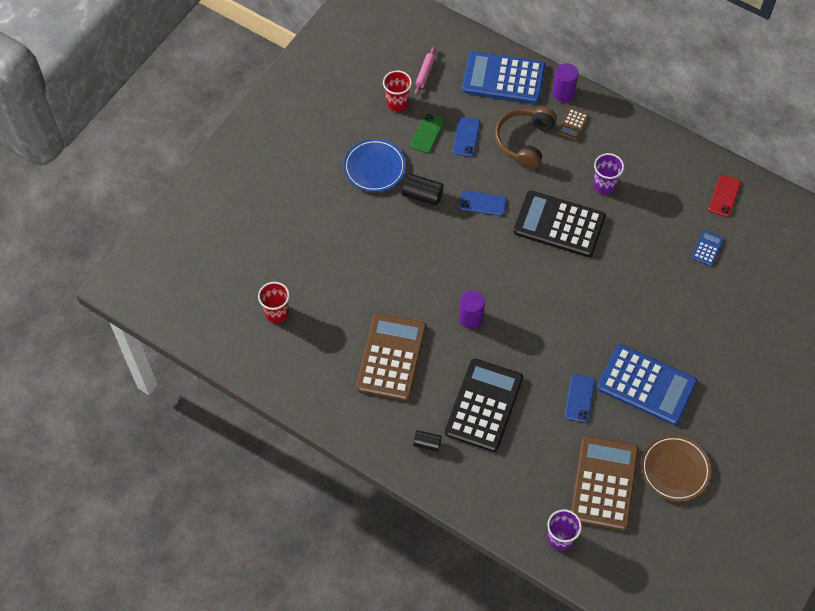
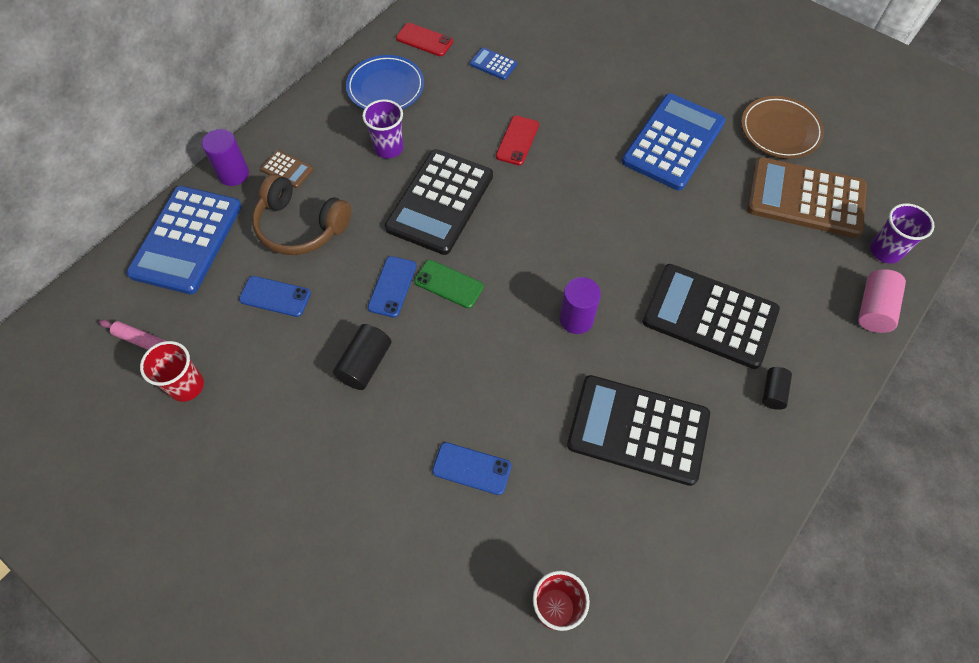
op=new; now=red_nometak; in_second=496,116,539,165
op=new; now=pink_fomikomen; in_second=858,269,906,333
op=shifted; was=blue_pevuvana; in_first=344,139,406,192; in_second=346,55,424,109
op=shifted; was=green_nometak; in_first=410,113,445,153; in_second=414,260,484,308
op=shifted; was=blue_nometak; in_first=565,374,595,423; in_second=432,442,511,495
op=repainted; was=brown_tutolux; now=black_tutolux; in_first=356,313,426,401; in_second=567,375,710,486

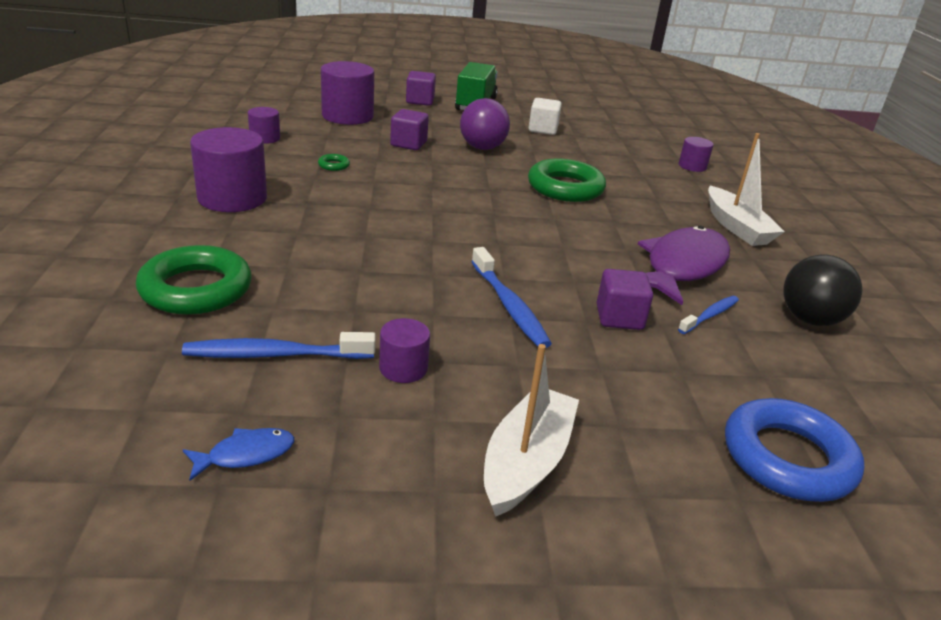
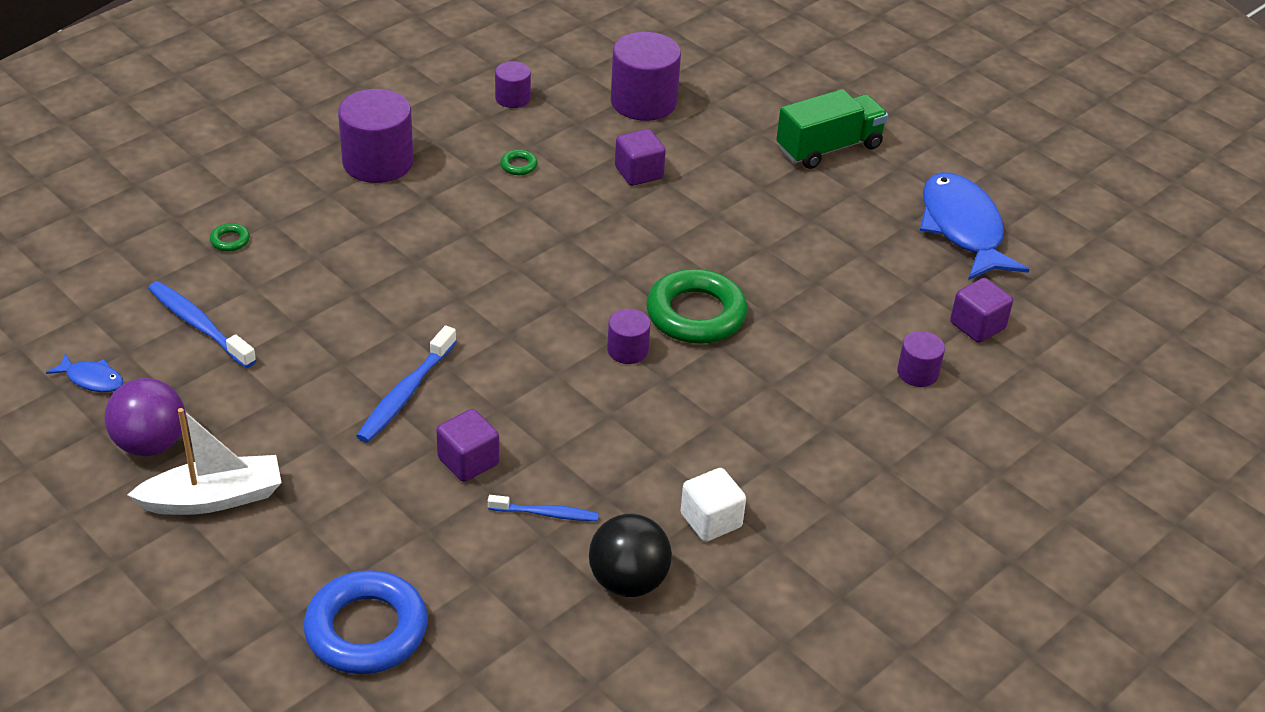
op=gone; was=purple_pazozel; in_first=638,226,730,305
op=gone; was=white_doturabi; in_first=708,133,785,246
op=new; now=blue_pazozel; in_second=920,172,1029,280
op=shifted; was=purple_fomikomen; in_first=379,318,430,383; in_second=607,308,651,364
op=shifted; was=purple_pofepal; in_first=406,71,436,106; in_second=950,278,1013,343
op=shifted; was=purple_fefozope; in_first=460,98,510,150; in_second=104,378,186,456
op=shifted; was=white_pofepal; in_first=529,98,562,135; in_second=680,468,746,542
op=scaled; was=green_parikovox; in_first=136,245,252,315; in_second=210,223,250,252; ratio=0.4

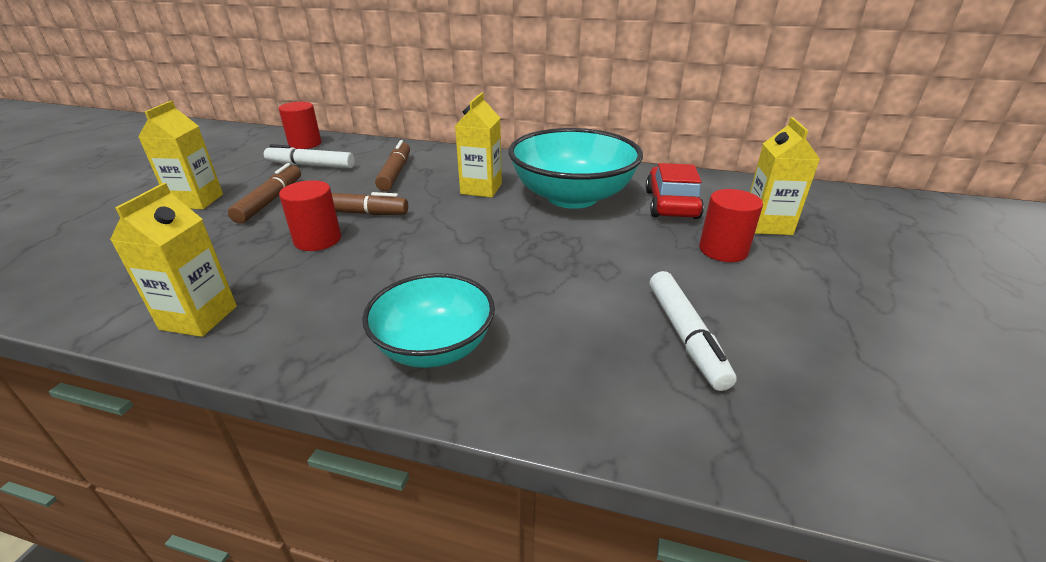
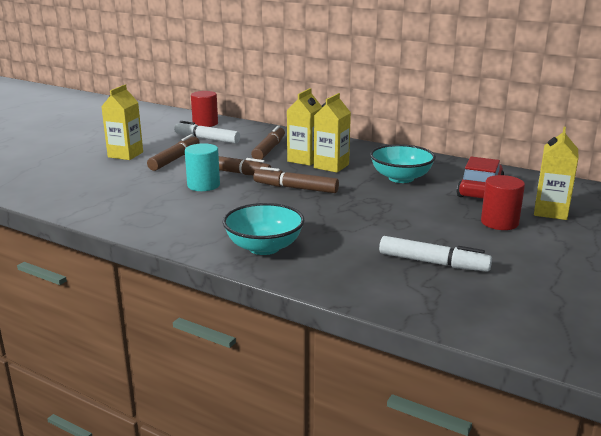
op=new; now=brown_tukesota; in_second=253,167,339,193
op=shifted; was=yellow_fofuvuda; in_first=110,183,237,337; in_second=287,88,322,166
op=repainted; was=red_fomikomen; now=turquoise_fomikomen; in_first=279,180,341,251; in_second=185,143,220,191
op=rotated; was=white_tukesota; in_first=649,271,737,391; in_second=379,236,492,272; clockwise=-75
op=scaled; was=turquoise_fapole; in_first=509,128,643,209; in_second=370,144,436,183; ratio=0.62

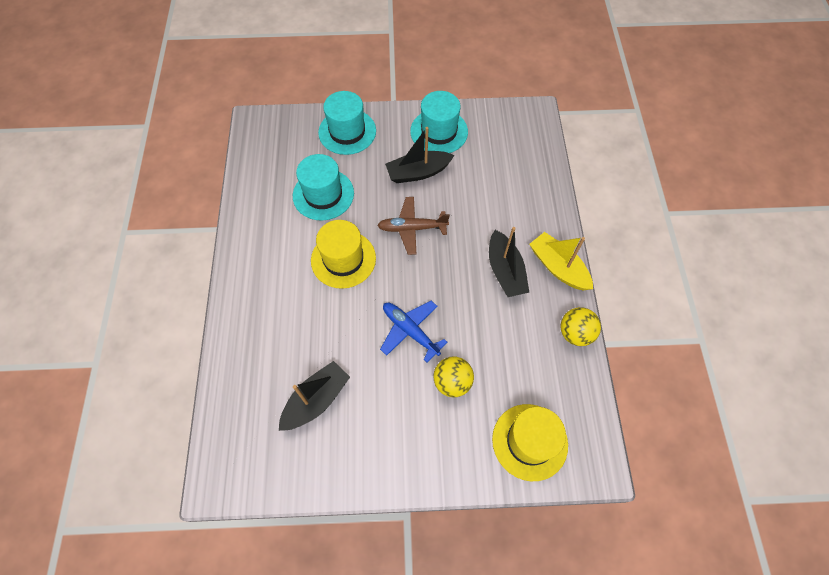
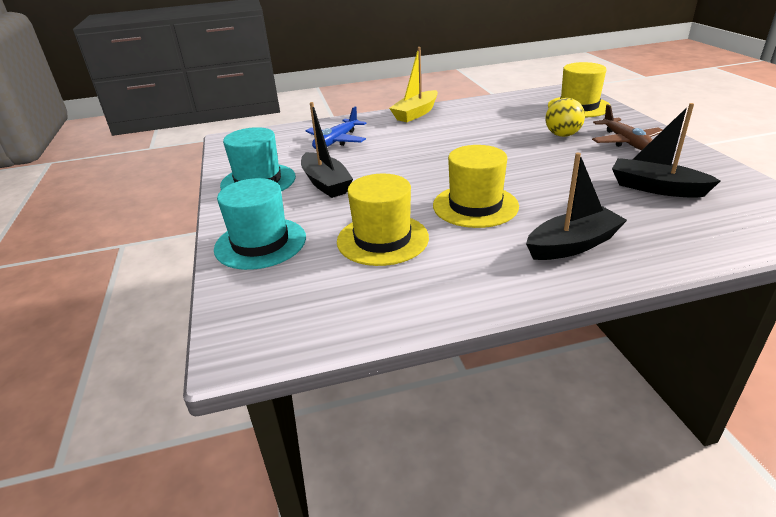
op=gone; was=yellow_fefozope; in_first=561,307,601,346
op=shifted; was=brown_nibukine; in_first=377,197,450,255; in_second=592,104,663,150
op=shifted; was=blue_nibukine; in_first=380,301,448,363; in_second=306,106,367,149
op=shifted; was=black_doturabi; in_first=489,227,529,297; in_second=526,153,627,260
op=repainted; was=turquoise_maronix; now=yellow_maronix; in_first=293,154,354,221; in_second=337,174,429,266

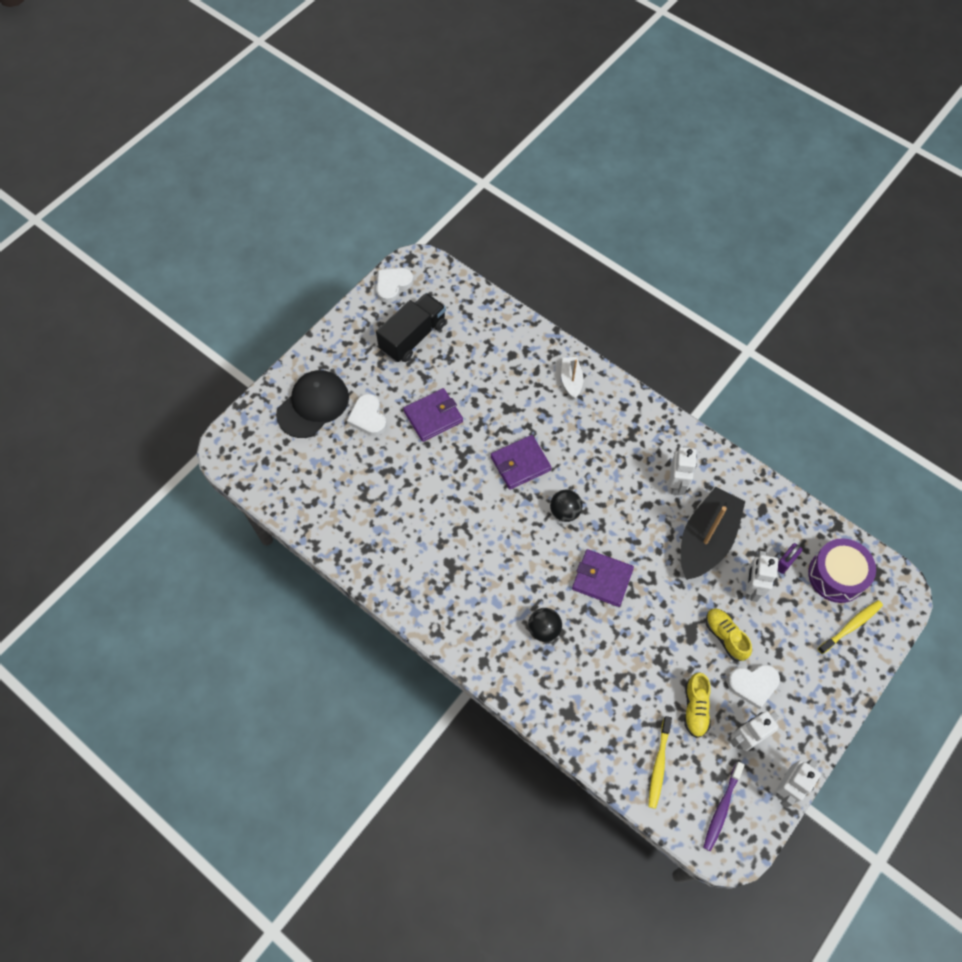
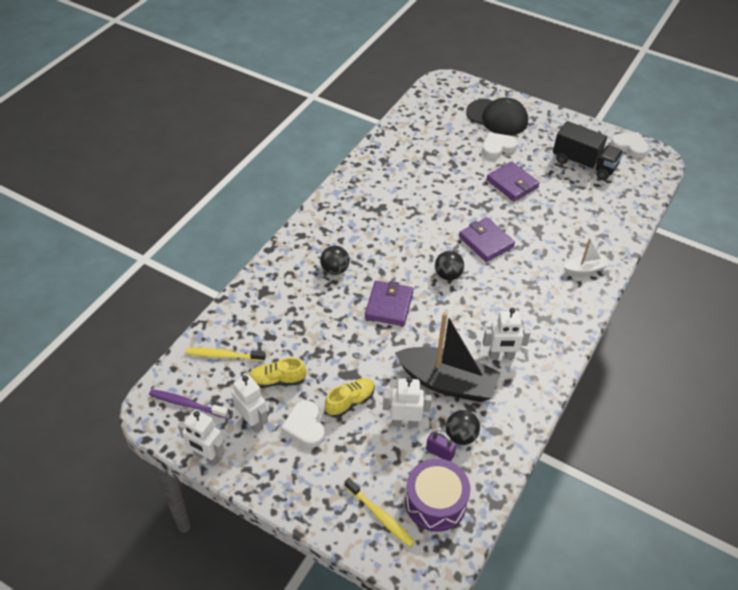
op=new; now=black_fefozope; in_second=446,410,480,445

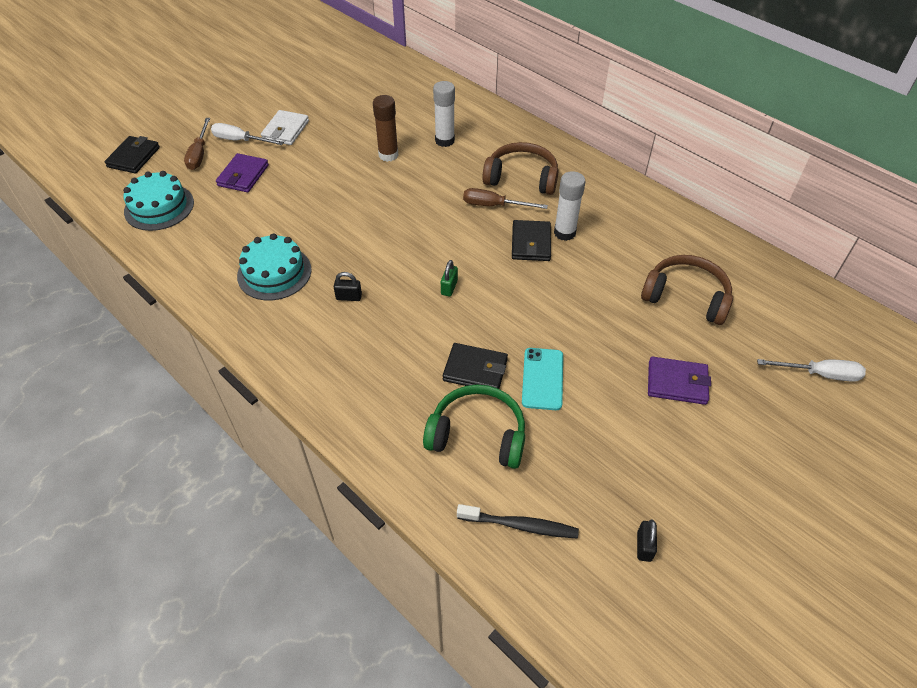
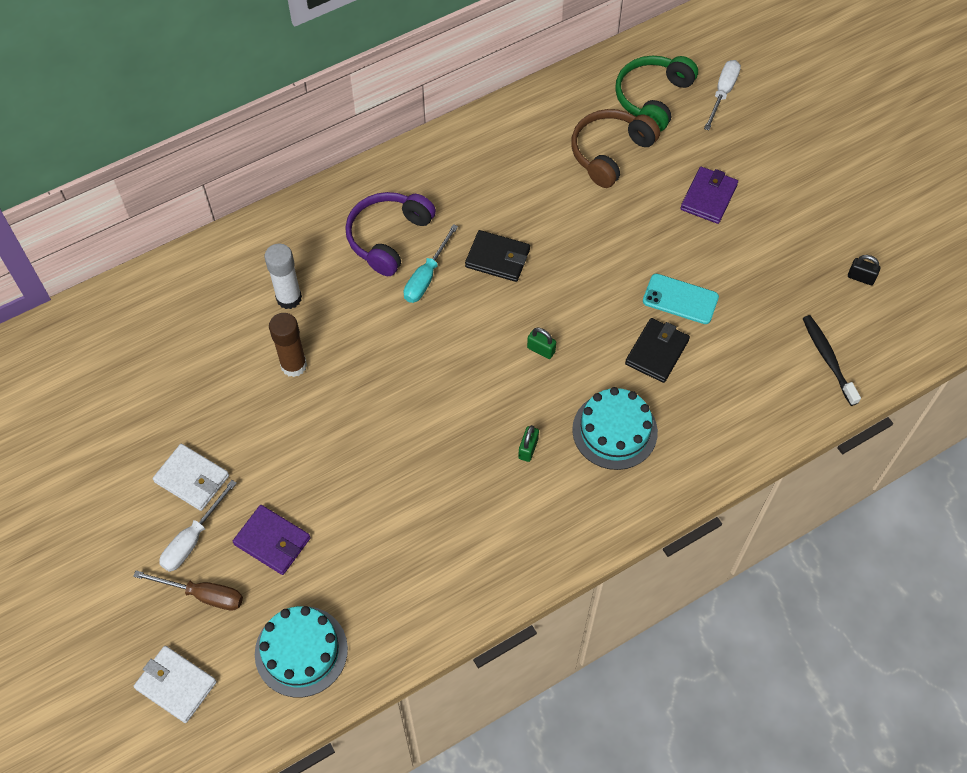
op=gone; was=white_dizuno; in_first=554,171,586,241
op=shifted; was=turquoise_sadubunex; in_first=237,233,311,301; in_second=572,387,658,470
op=shifted; was=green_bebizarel; in_first=423,384,525,469; in_second=615,56,698,132
op=repainted; was=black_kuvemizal; now=white_kuvemizal; in_first=104,136,160,174; in_second=134,646,217,723
op=repainted; was=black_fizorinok; now=green_fizorinok; in_first=334,272,362,301; in_second=518,425,539,462
op=repainted; was=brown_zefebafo; now=turquoise_zefebafo; in_first=463,188,548,209; in_second=404,224,458,303
op=repainted; was=brown_bebizarel; now=purple_bebizarel; in_first=482,142,558,195; in_second=345,192,436,276
op=rotated; was=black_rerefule; in_first=457,504,579,538; in_second=802,315,861,406; clockwise=-45

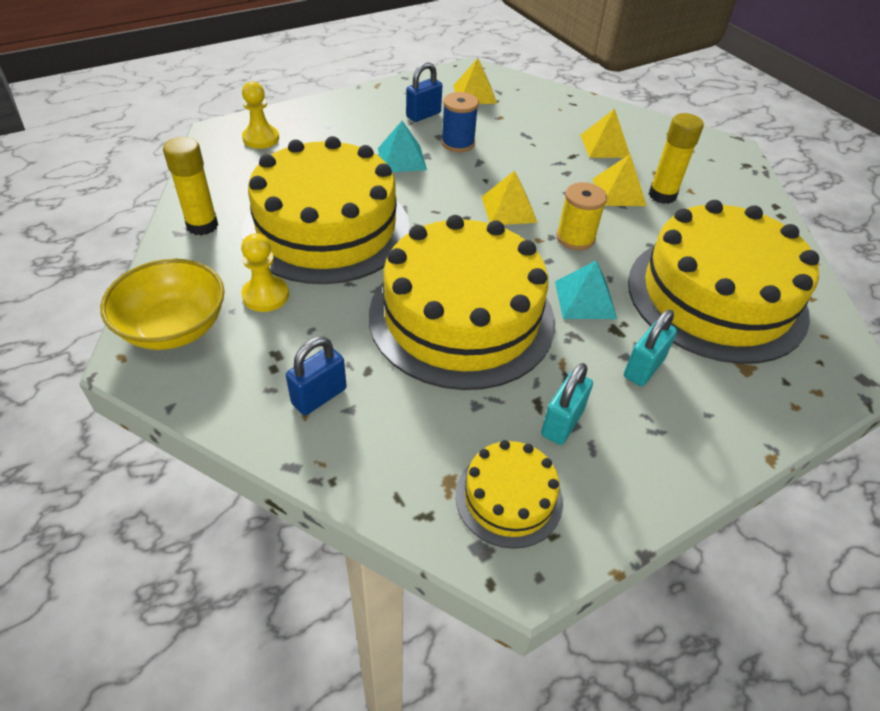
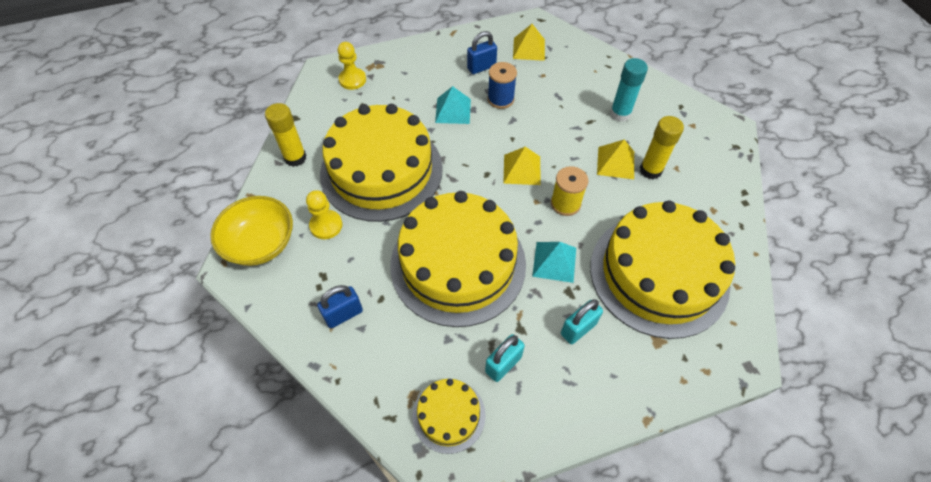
op=swapped; was=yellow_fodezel; now=turquoise_dizuno; in_first=580,109,630,158; in_second=610,58,648,122

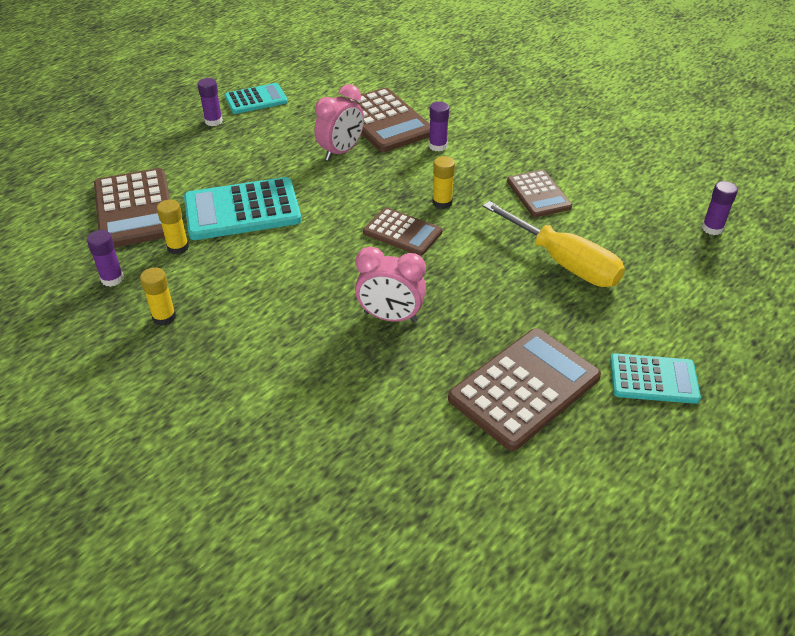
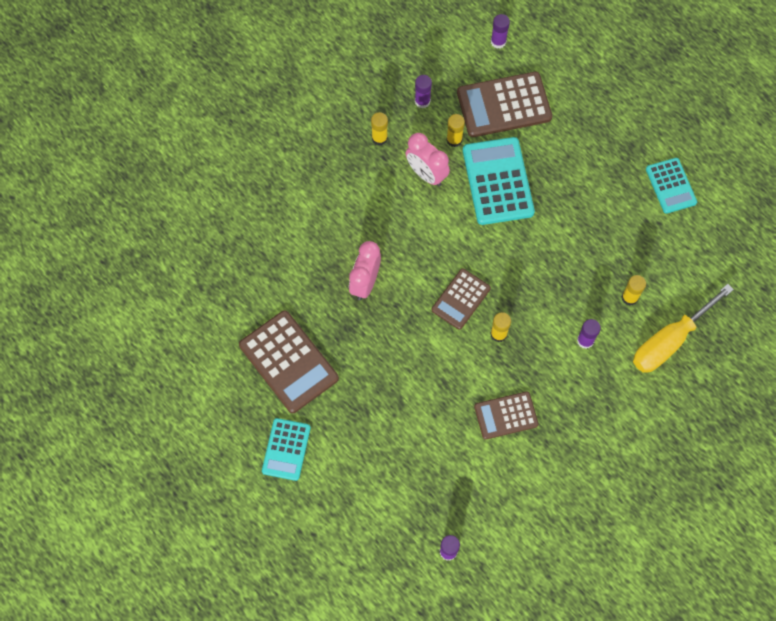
op=shifted; was=purple_dizuno; in_first=197,78,223,126; in_second=491,14,510,49
op=shifted; was=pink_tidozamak; in_first=315,84,364,161; in_second=406,133,450,187
op=shifted; was=yellow_zefebafo; in_first=483,201,625,287; in_second=633,284,734,373
op=swapped; was=brown_tutolux; now=yellow_dizuno; in_first=348,88,430,152; in_second=622,275,646,306

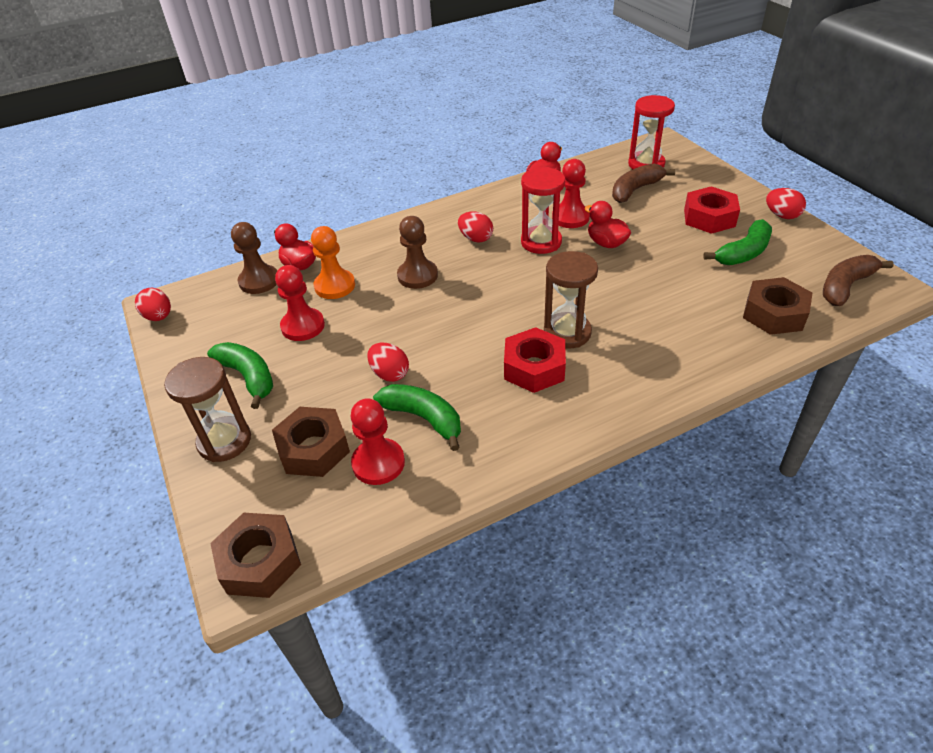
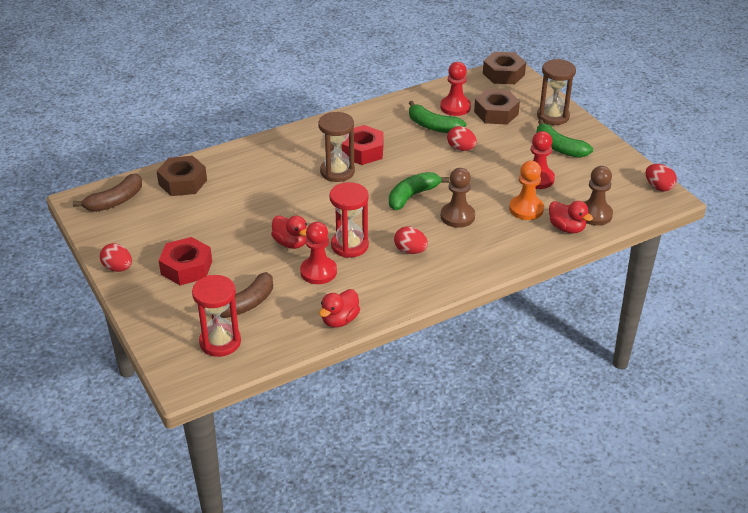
op=shifted; was=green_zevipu; in_first=703,219,772,265; in_second=389,172,450,210

